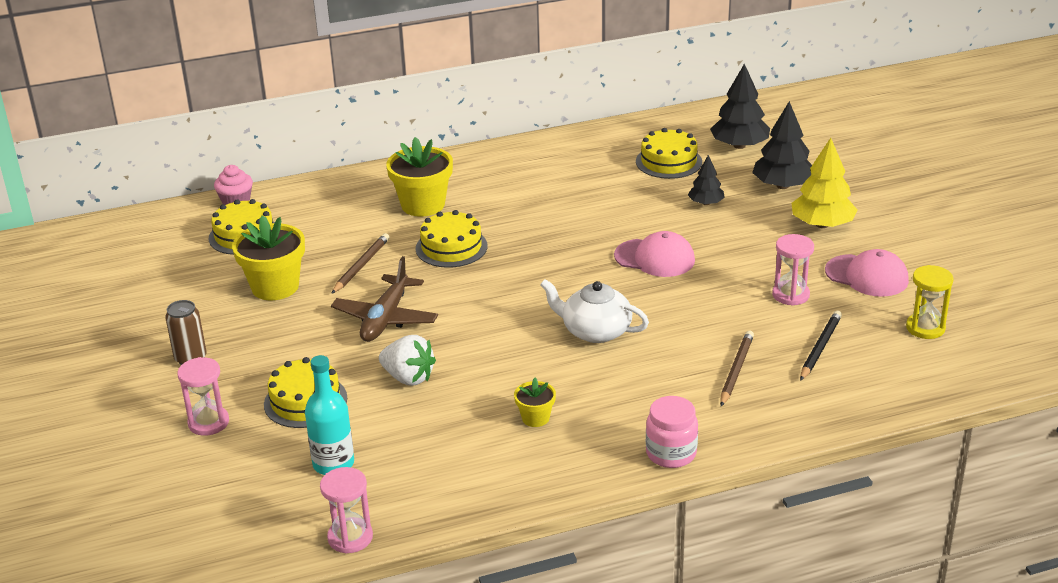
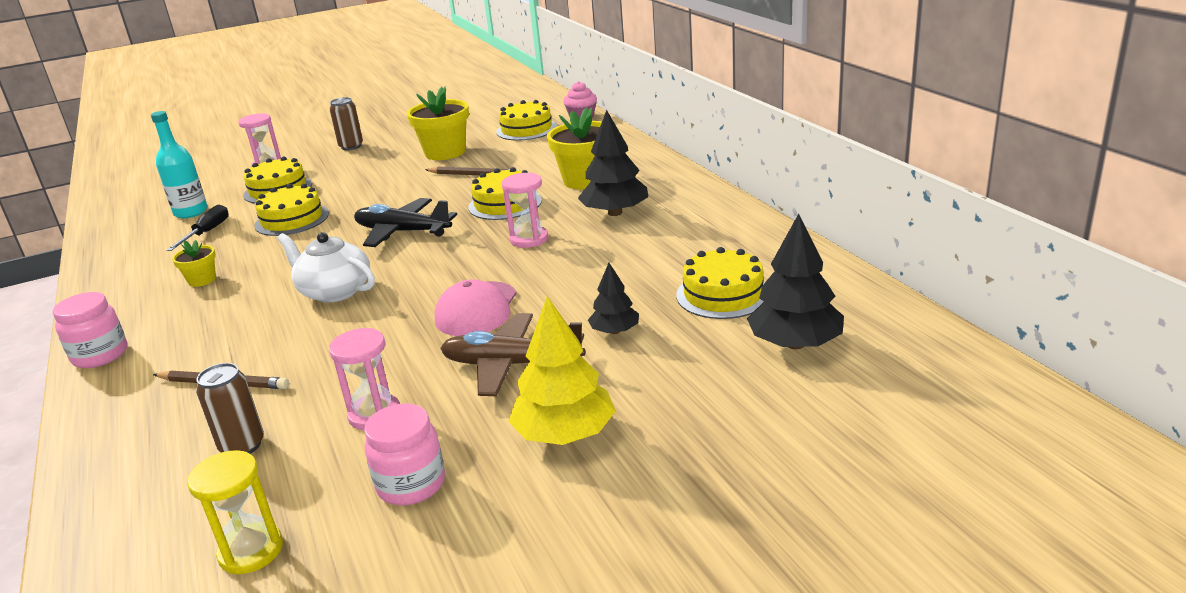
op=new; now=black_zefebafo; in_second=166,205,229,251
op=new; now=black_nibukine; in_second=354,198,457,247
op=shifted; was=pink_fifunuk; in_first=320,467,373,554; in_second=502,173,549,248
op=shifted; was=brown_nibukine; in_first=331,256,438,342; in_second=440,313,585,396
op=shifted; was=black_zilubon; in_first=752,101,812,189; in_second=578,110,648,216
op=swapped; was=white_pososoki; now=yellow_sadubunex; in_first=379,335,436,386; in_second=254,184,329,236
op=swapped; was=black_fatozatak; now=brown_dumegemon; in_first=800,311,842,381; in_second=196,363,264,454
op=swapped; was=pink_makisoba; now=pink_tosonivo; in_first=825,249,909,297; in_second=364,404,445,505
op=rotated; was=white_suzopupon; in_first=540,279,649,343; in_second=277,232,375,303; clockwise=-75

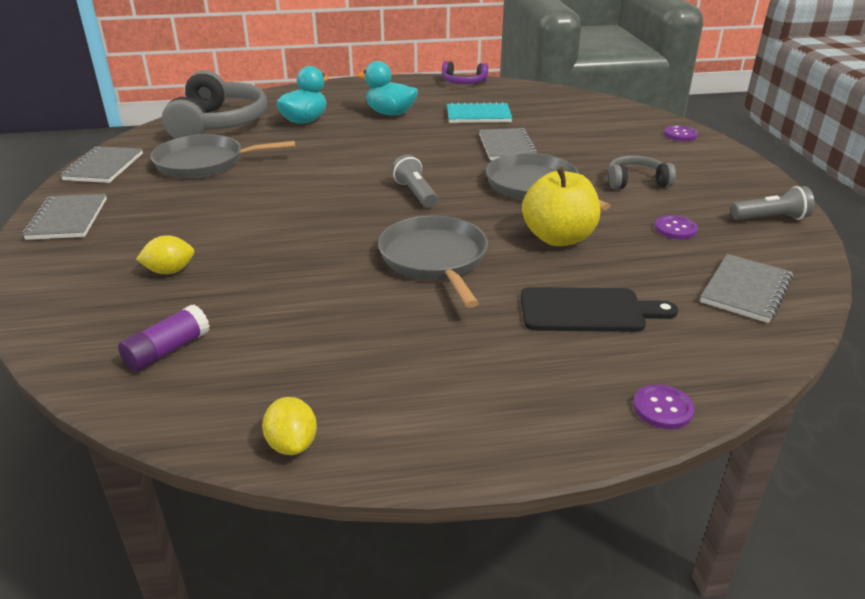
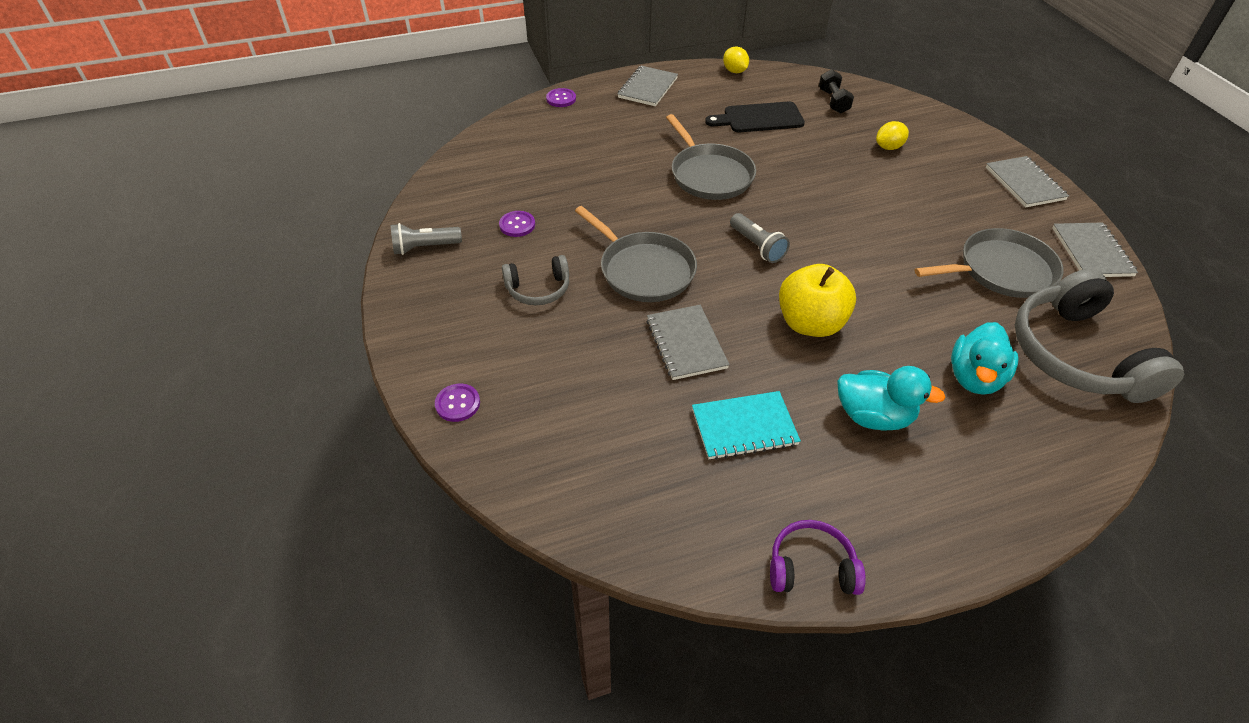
op=shifted; was=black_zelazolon; in_first=521,287,678,332; in_second=705,101,805,132
op=shifted; was=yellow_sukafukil; in_first=522,167,600,246; in_second=779,264,856,337
op=shifted; was=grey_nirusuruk; in_first=700,254,793,323; in_second=618,66,678,106
op=swapped; was=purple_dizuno; now=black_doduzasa; in_first=118,305,210,372; in_second=819,69,854,114

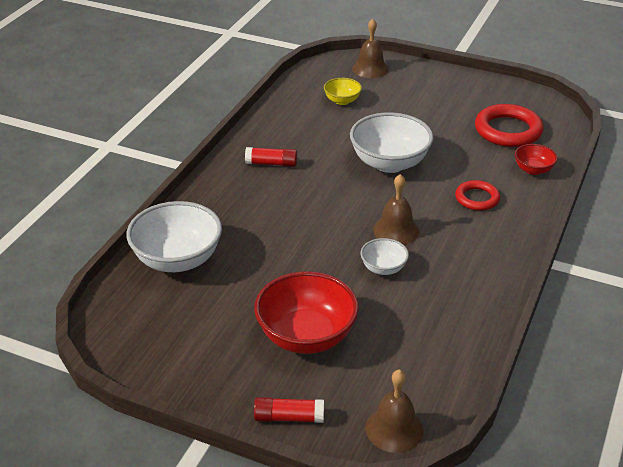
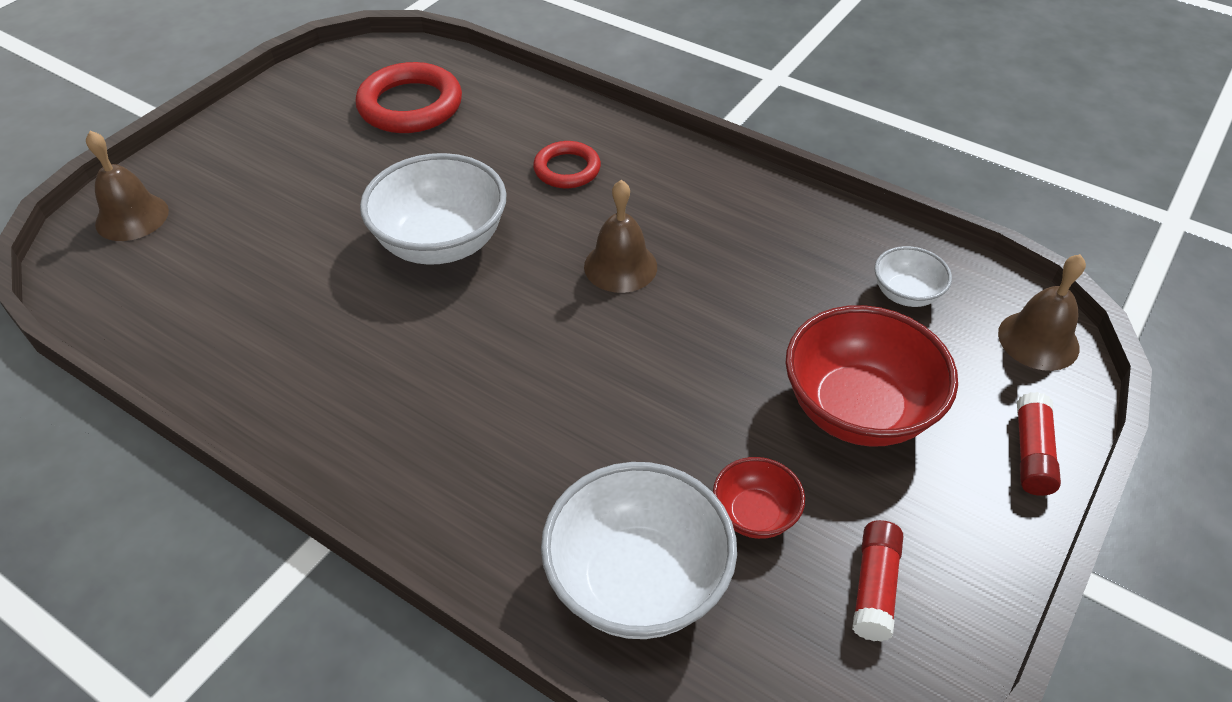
op=gone; was=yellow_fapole; in_first=324,78,362,105
op=shifted; was=red_dizuno; in_first=245,147,297,167; in_second=852,520,903,642
op=shifted; was=white_fapole; in_first=360,238,409,275; in_second=875,246,952,307
op=shifted; was=red_fapole; in_first=515,144,558,175; in_second=713,457,805,539

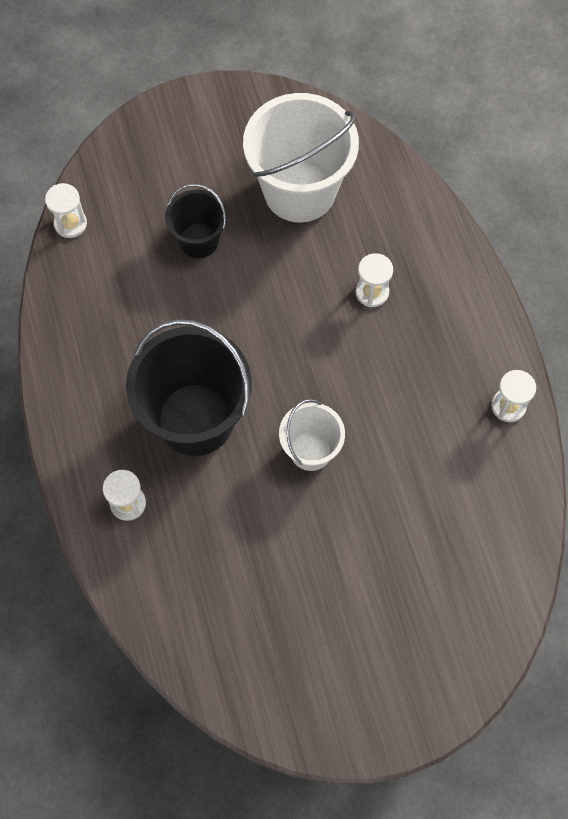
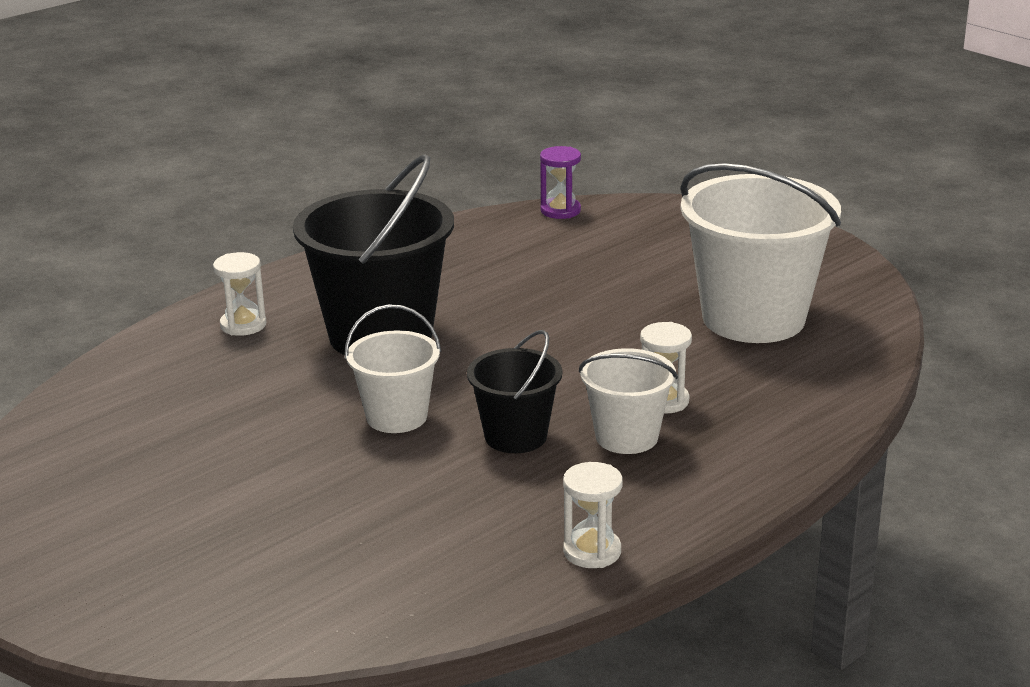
op=new; now=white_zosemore; in_second=579,348,678,454
op=shifted; was=black_zosemore; in_first=165,184,227,258; in_second=467,330,562,453
op=repainted; was=white_fifunuk; now=purple_fifunuk; in_first=45,183,87,238; in_second=540,146,581,219

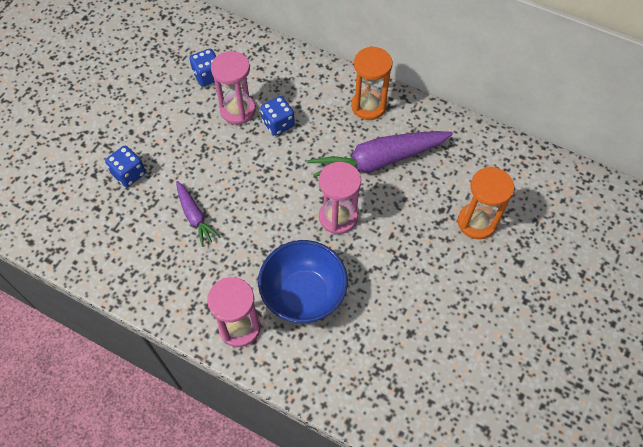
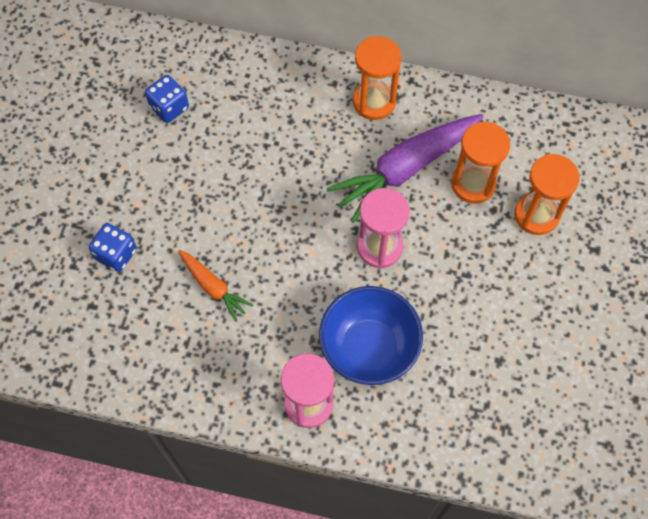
op=gone; was=pink_fifunuk; in_first=211,51,256,124
op=gone; was=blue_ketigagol; in_first=260,96,295,136
op=new; now=orange_fifunuk; in_second=451,122,510,204
op=repainted; was=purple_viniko; now=orange_viniko; in_first=176,181,220,247; in_second=178,250,253,322

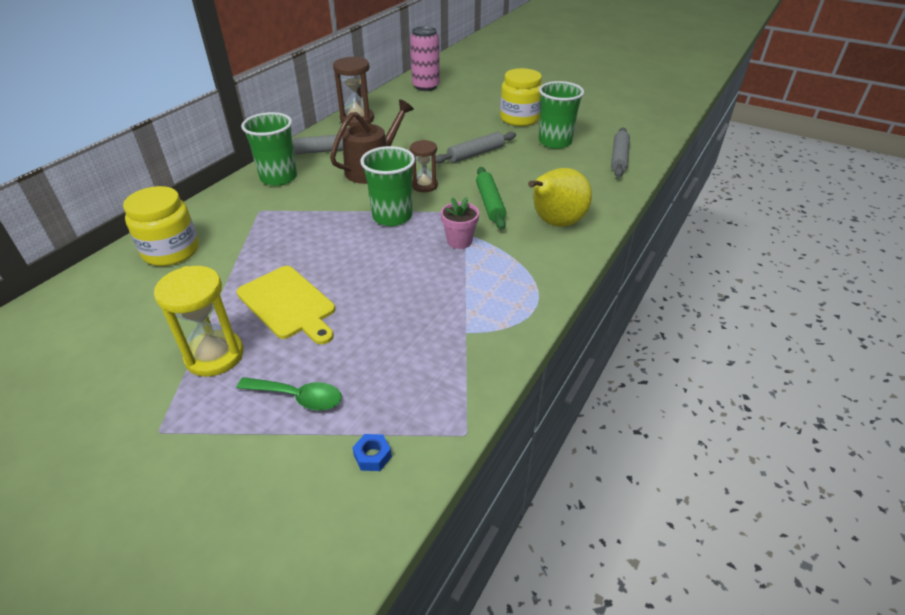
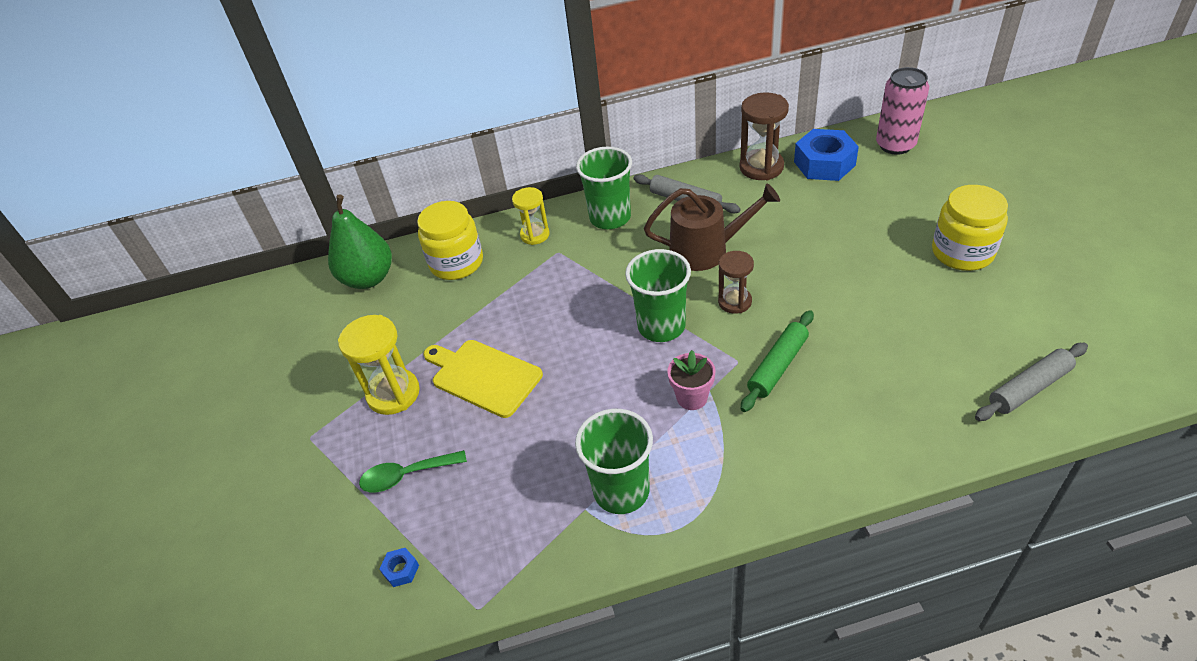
op=gone; was=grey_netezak; in_first=436,132,516,163
op=gone; was=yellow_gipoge; in_first=528,168,592,227
op=new; now=green_gipoge; in_second=328,194,392,289
op=new; now=yellow_fifunuk; in_second=512,187,550,245
op=new; now=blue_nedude; in_second=794,129,859,181
op=shifted; was=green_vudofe; in_first=539,81,584,149; in_second=575,409,653,514
op=rotated; was=yellow_zelazolon; in_first=236,266,335,344; in_second=423,340,543,418; clockwise=120
op=rotated; was=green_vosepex; in_first=237,377,342,411; in_second=359,450,467,492; clockwise=105

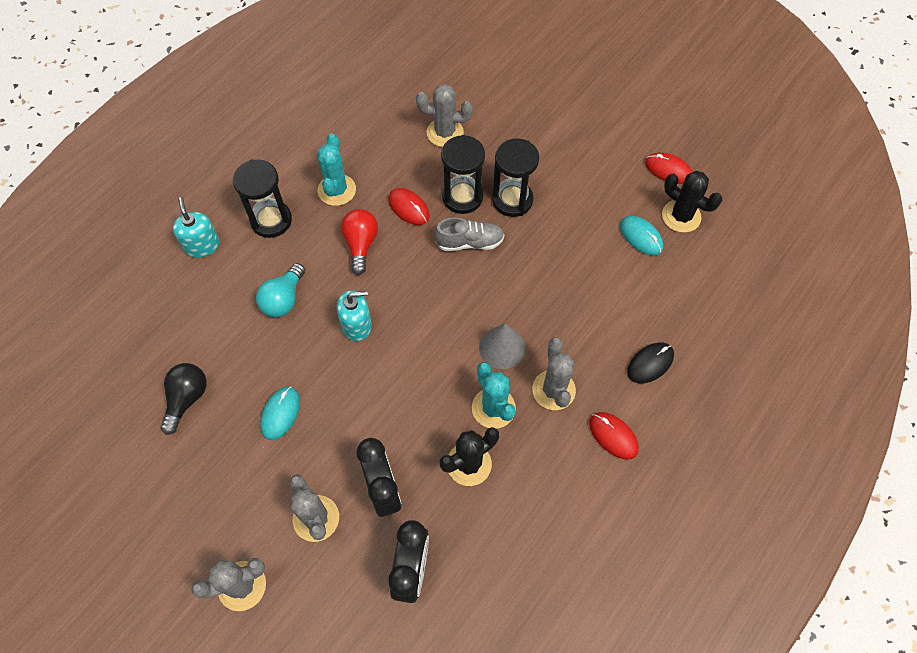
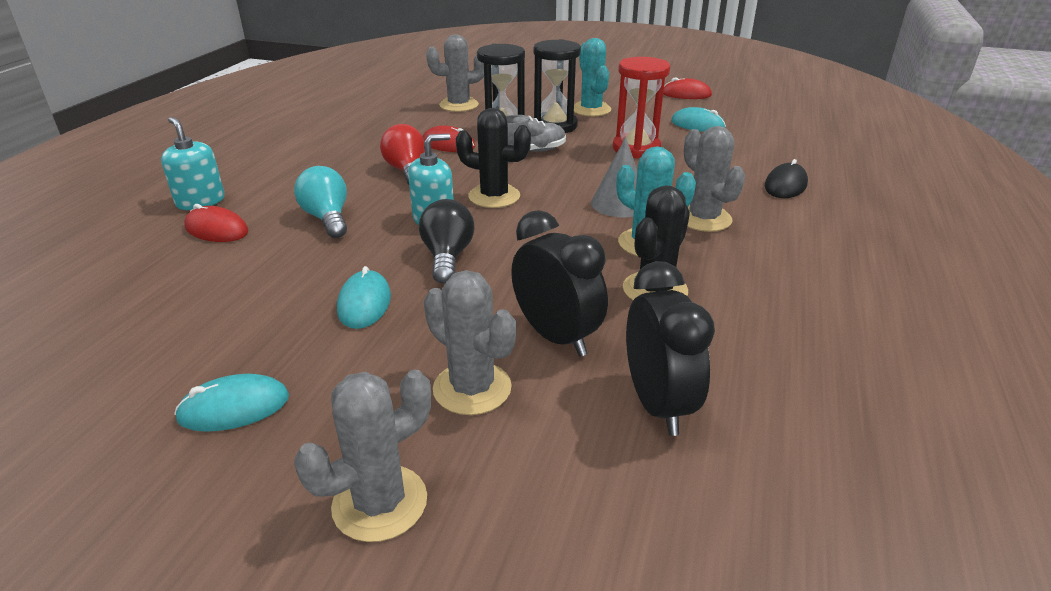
op=gone; was=black_fifunuk; in_first=233,159,292,238
op=new; now=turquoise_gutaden; in_second=174,374,289,432
op=new; now=red_fifunuk; in_second=613,57,670,158
op=shifted; was=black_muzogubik; in_first=161,363,207,435; in_second=419,199,474,284
op=shifted; was=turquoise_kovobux; in_first=317,134,356,206; in_second=574,38,611,117
op=shifted; was=red_gutaden; in_first=589,412,639,460; in_second=184,204,249,242
op=shifted; was=black_kovobux; in_first=662,171,722,233; in_second=456,108,531,208
op=rotated; was=turquoise_muzogubik; in_first=256,263,305,317; in_second=294,166,347,238; clockwise=150

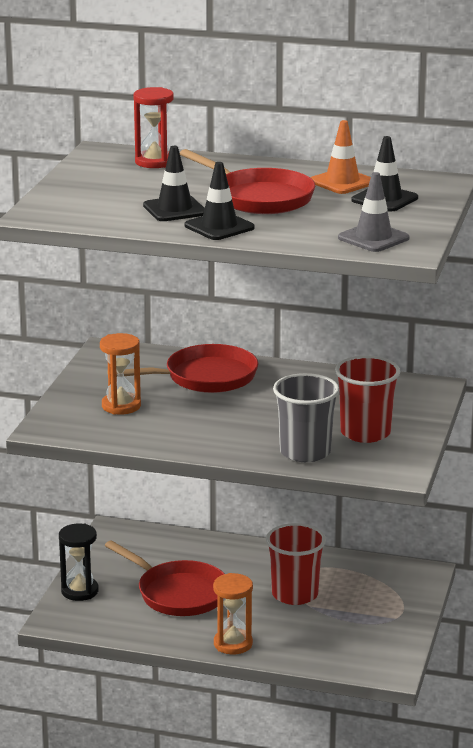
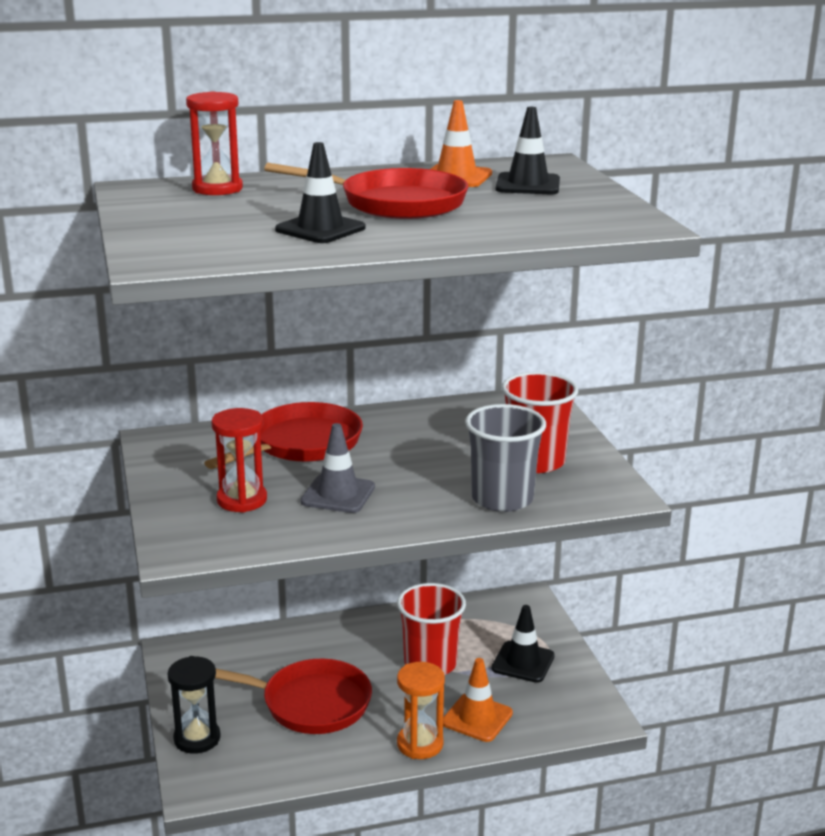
op=new; now=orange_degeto; in_second=443,658,513,742
op=shifted; was=black_degeto; in_first=185,162,255,240; in_second=492,605,555,683
op=shifted; was=grey_degeto; in_first=338,172,410,252; in_second=300,423,375,513
op=repainted; was=orange_fifunuk; now=red_fifunuk; in_first=100,333,141,415; in_second=211,408,267,513

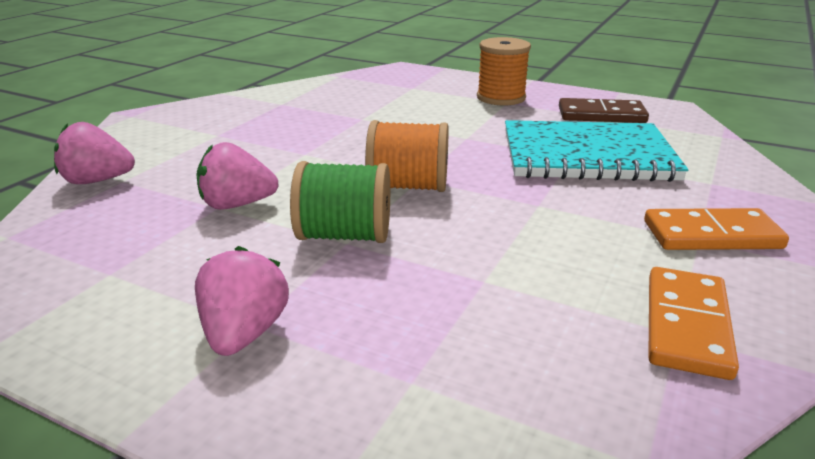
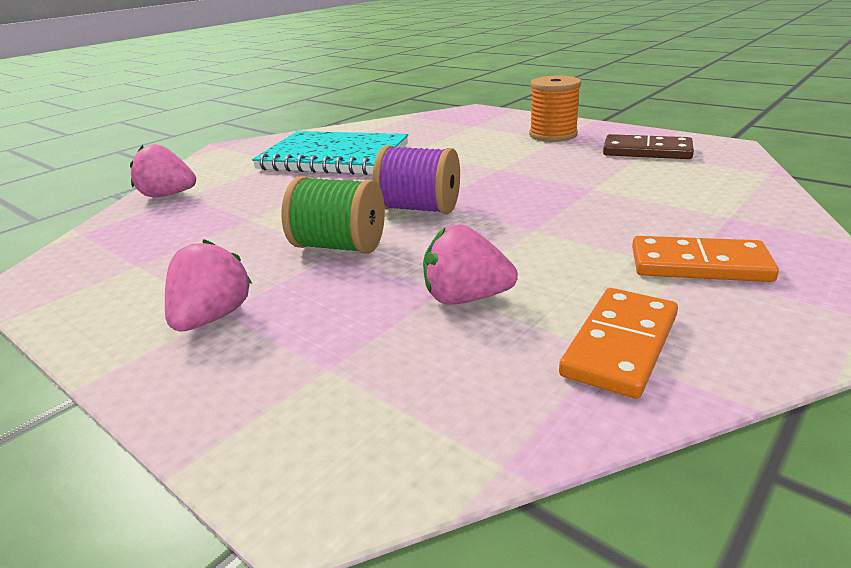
op=shifted; was=pink_pososoki; in_first=196,142,279,210; in_second=423,224,518,305
op=shifted; was=turquoise_nirusuruk; in_first=505,120,688,182; in_second=252,131,408,175
op=repainted; was=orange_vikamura; now=purple_vikamura; in_first=365,120,449,192; in_second=373,145,460,214

